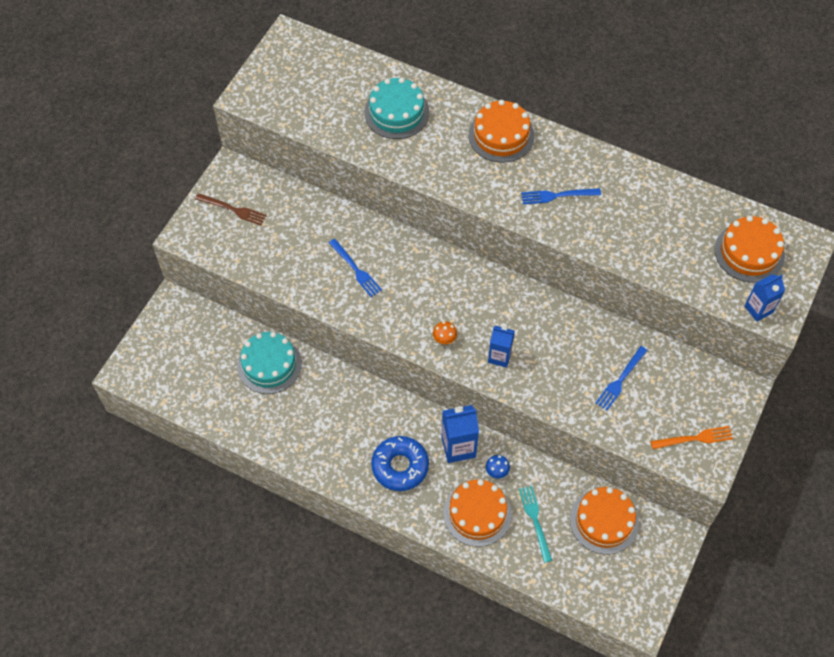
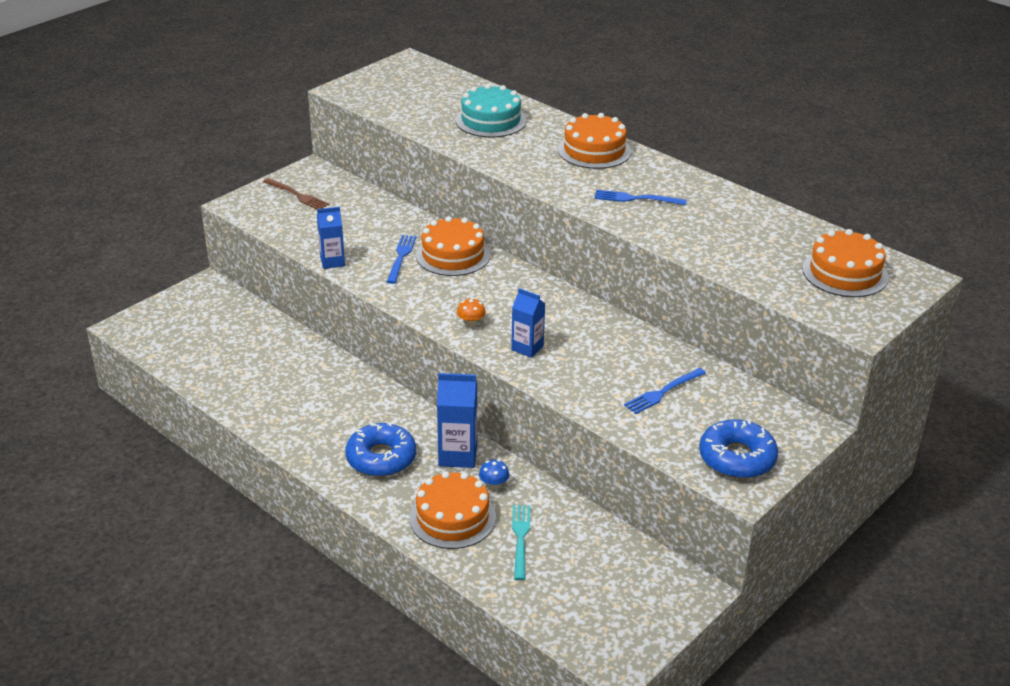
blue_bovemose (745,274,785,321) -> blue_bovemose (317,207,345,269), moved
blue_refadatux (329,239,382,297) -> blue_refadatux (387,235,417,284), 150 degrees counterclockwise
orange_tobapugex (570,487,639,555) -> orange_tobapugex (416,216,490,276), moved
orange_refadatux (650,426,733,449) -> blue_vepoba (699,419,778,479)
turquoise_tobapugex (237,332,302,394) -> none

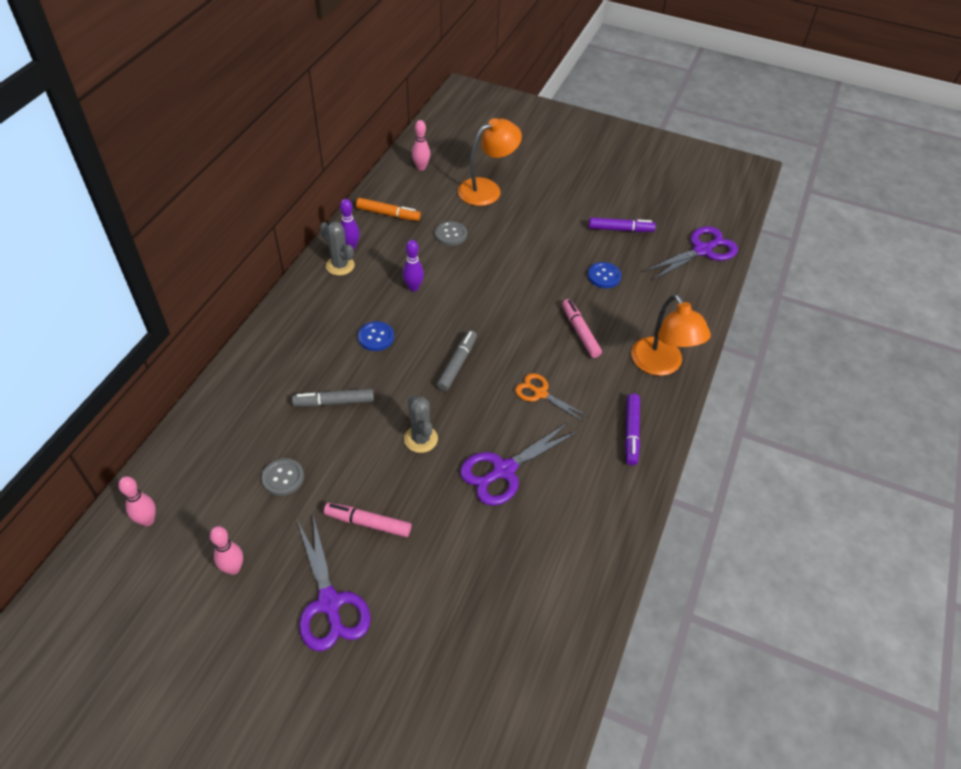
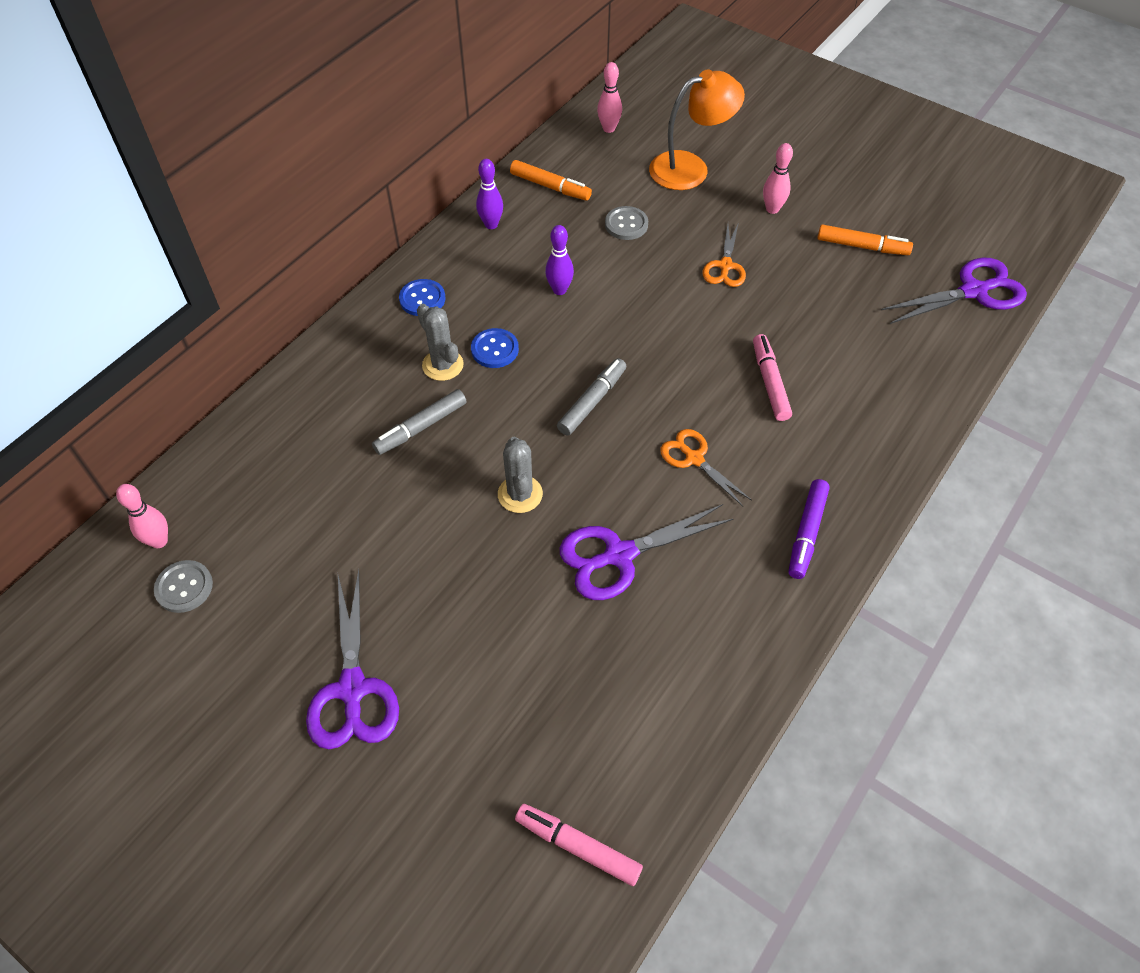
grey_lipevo (262,458,304,496) -> grey_lipevo (154,560,213,613), moved
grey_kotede (292,389,374,407) -> grey_kotede (372,389,467,455), 45 degrees counterclockwise
blue_lipevo (588,262,621,288) -> blue_lipevo (399,279,445,316), moved
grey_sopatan (320,222,355,276) -> grey_sopatan (417,304,464,381), moved
pink_kotede (324,503,412,537) -> pink_kotede (515,804,643,886), moved
none -> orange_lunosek (703,222,746,287)
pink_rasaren (210,526,243,575) -> pink_rasaren (763,143,793,214), moved
purple_kotede (589,218,656,232) -> orange_kotede (817,224,913,255)
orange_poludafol (631,294,711,376) -> none

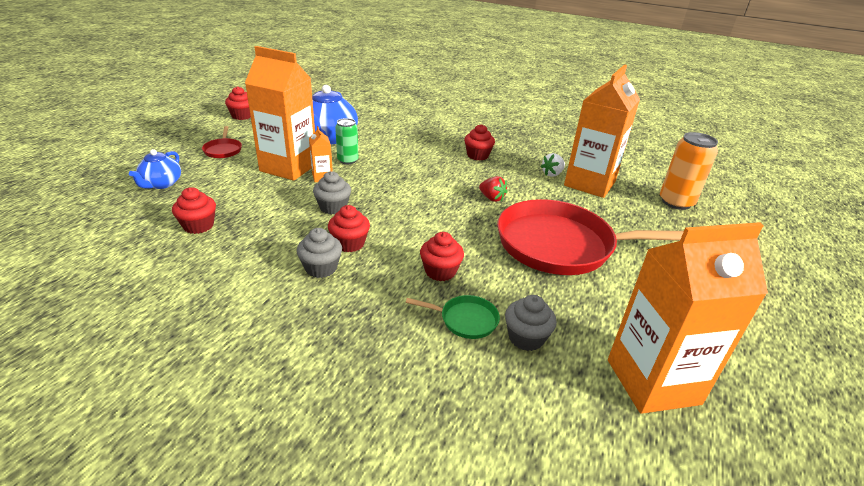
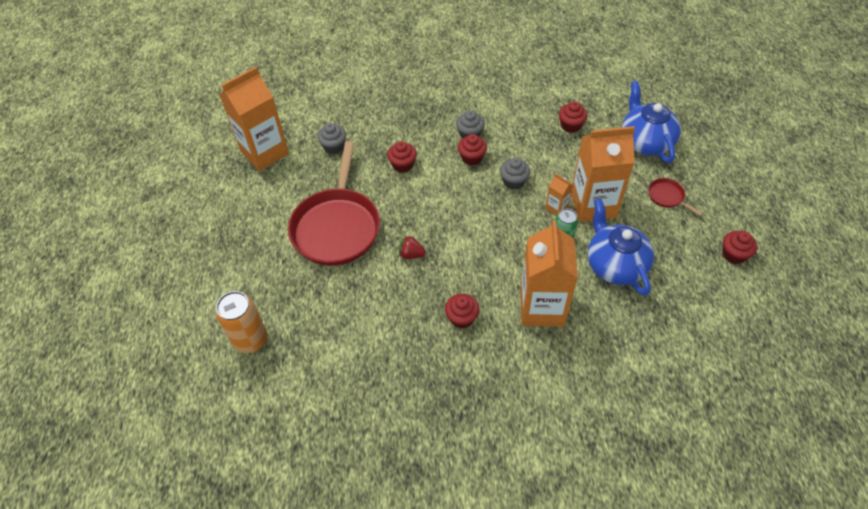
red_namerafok (497,199,684,275) -> red_namerafok (288,141,380,266), 120 degrees clockwise
orange_bovemose (564,64,640,198) -> orange_bovemose (520,220,578,327), moved
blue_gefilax (129,149,181,189) -> blue_gefilax (622,81,681,163), x1.74
green_namerafok (406,295,500,339) -> none
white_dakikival (540,153,565,177) -> none

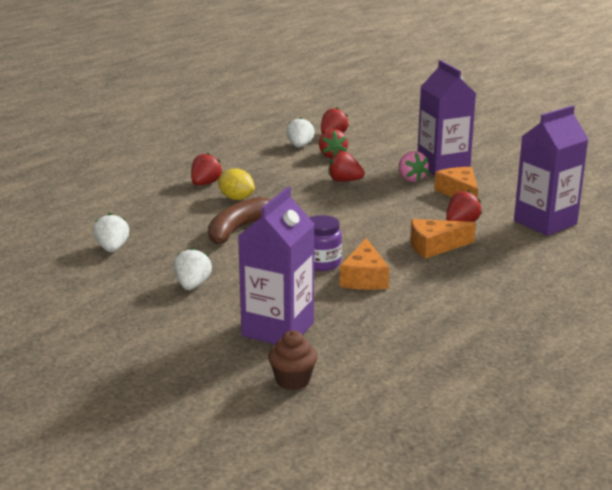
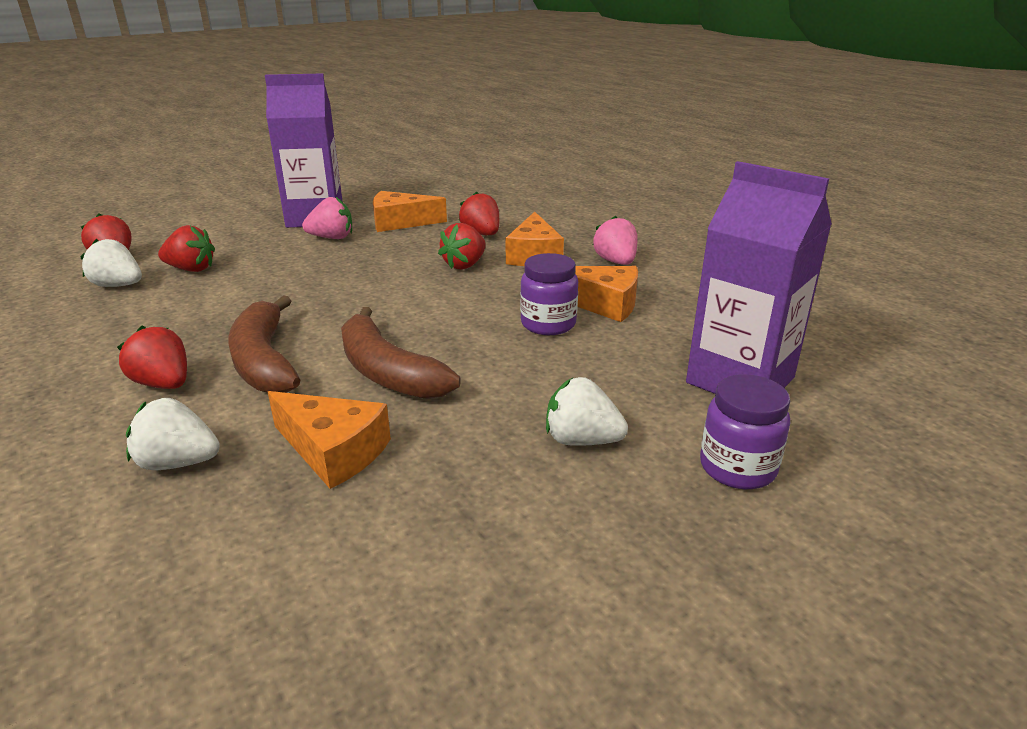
white_dakikival (93,213,129,252) -> white_dakikival (126,398,220,470), moved
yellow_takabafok (218,168,255,200) -> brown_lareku (228,295,300,393)
none -> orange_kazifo (268,391,391,489)
red_dakikival (328,151,365,182) -> red_dakikival (438,223,486,270), moved
none -> pink_dakikival (593,216,638,265)
none -> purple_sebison (700,374,790,489)
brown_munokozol (268,330,318,390) -> none
purple_bovemose (514,105,589,236) -> none

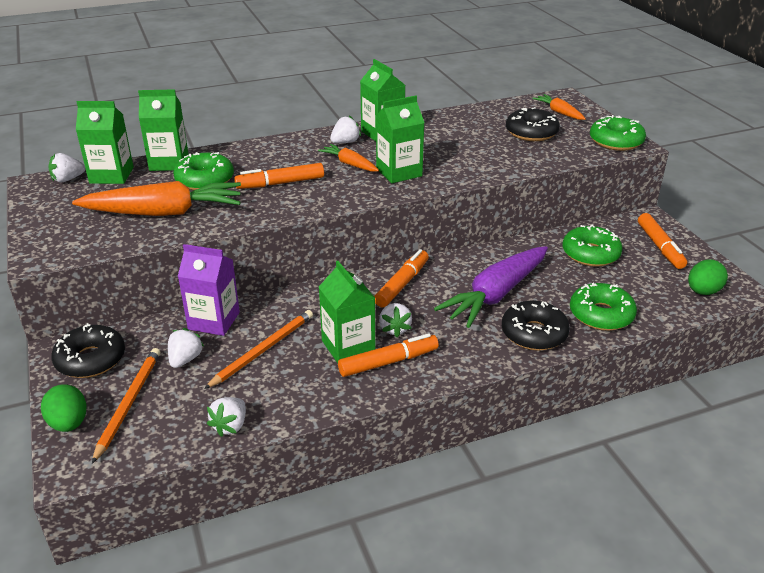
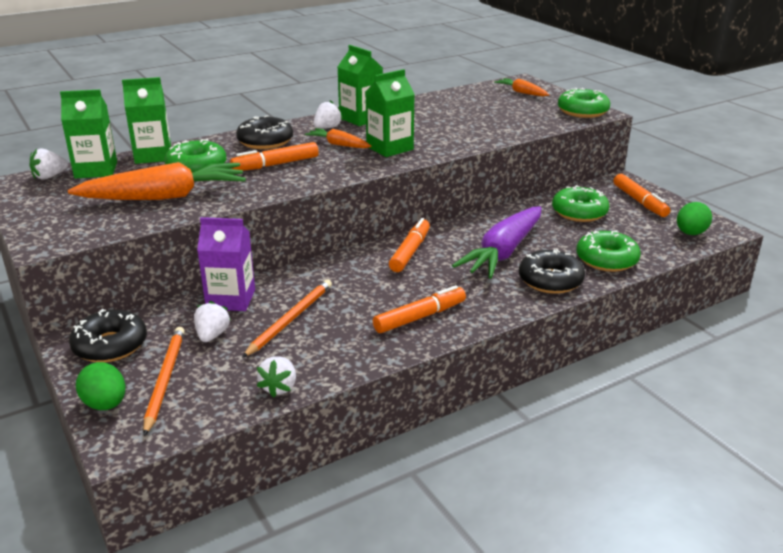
black_vepoba (506,107,560,141) -> black_vepoba (236,115,293,149), moved
green_bovemose (319,261,375,363) -> none
white_dakikival (379,303,412,337) -> none

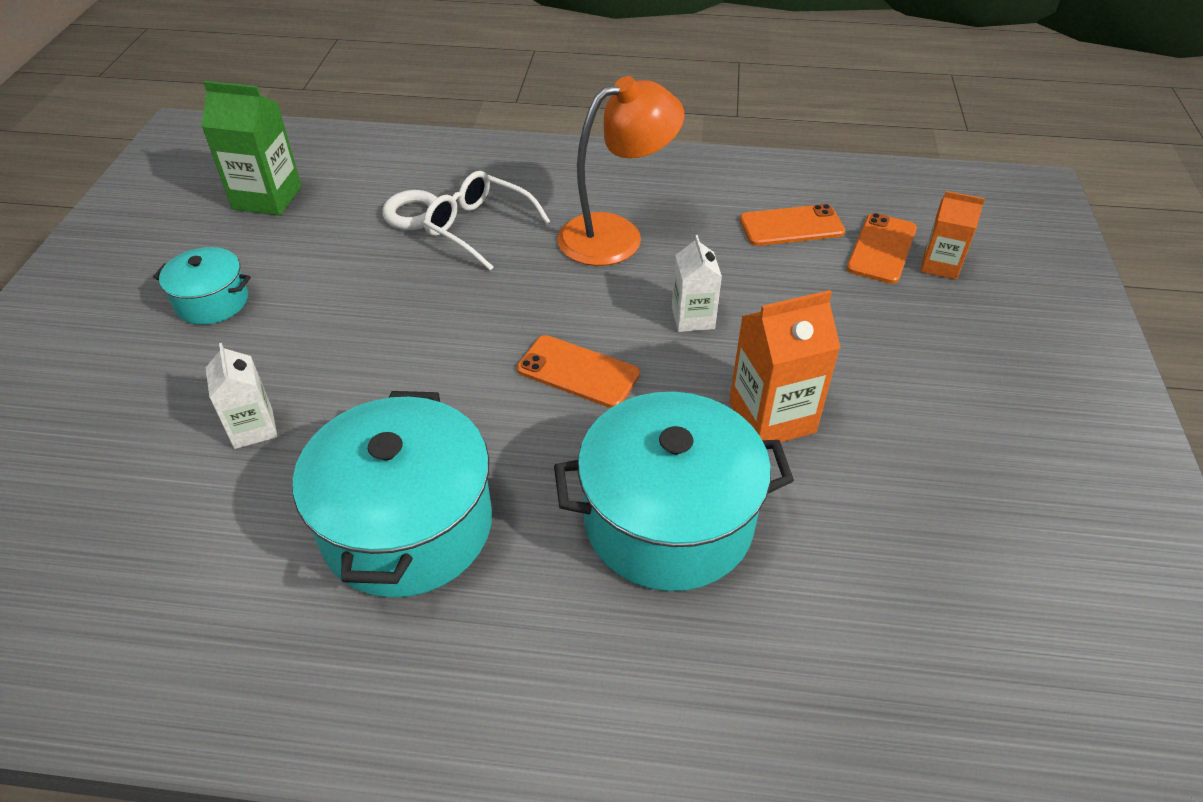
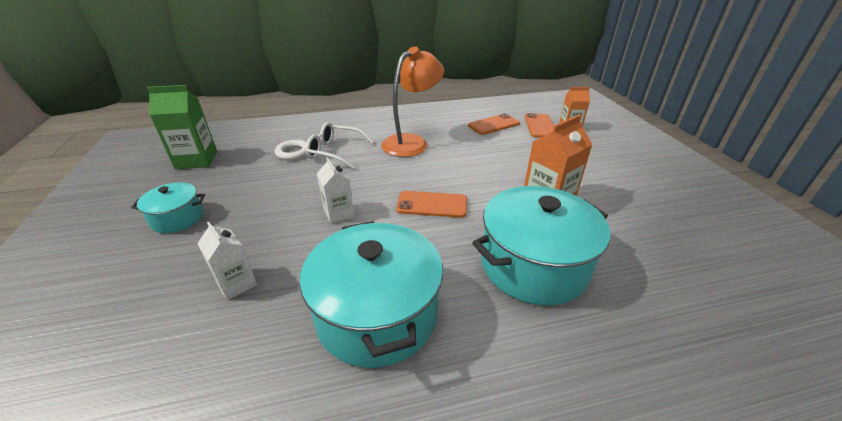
white_bovemose (672,235,722,332) -> white_bovemose (317,157,354,223), moved

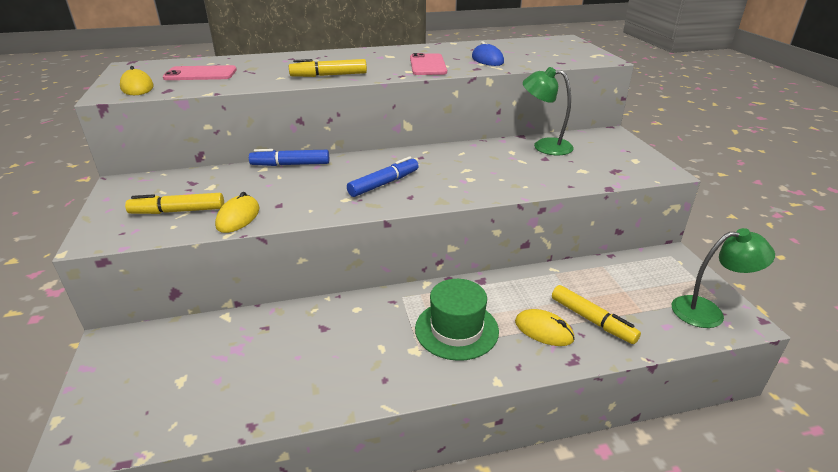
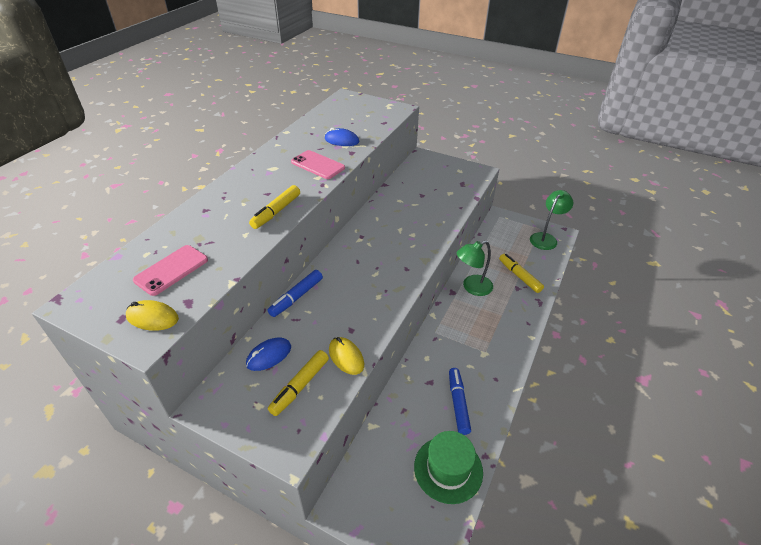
none -> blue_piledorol (246,337,291,371)
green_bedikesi (415,279,499,361) -> green_bedikesi (414,431,483,504), moved
blue_kotede (347,156,418,197) -> blue_kotede (449,368,471,435), moved
green_poludafol (523,67,574,155) -> green_poludafol (457,241,493,296), moved
yellow_kotede (552,285,641,344) -> yellow_kotede (499,254,544,293), 120 degrees counterclockwise
yellow_piledorol (515,309,575,346) -> none

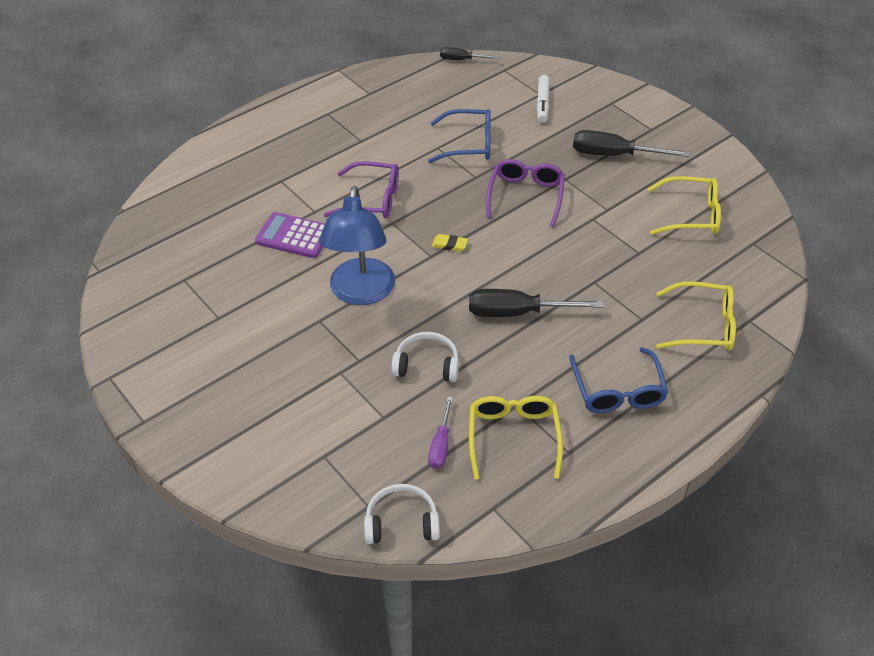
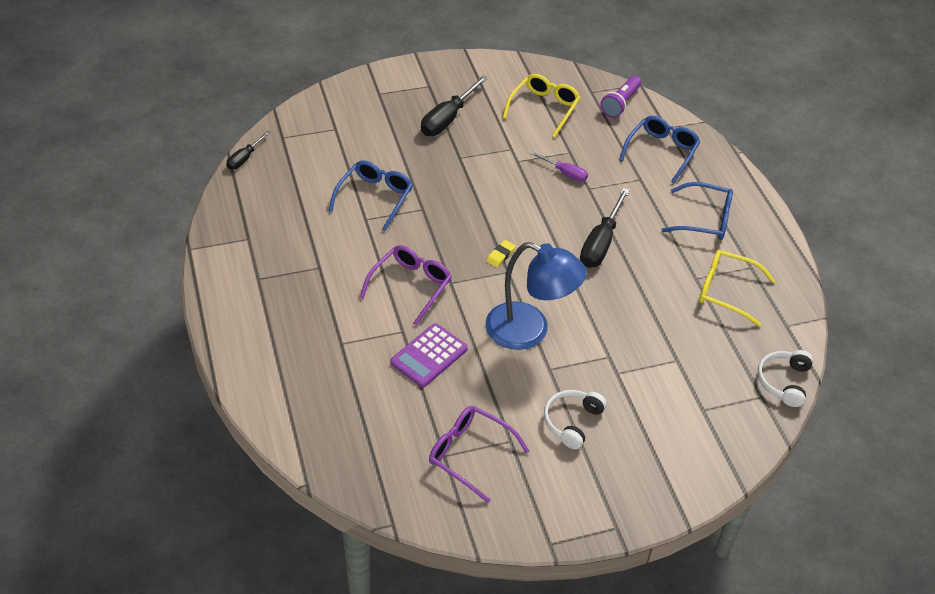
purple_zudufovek (486,159,565,227) -> purple_zudufovek (429,406,529,503), moved
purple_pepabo (428,397,453,469) -> purple_pepabo (531,151,588,182), moved
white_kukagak (391,332,459,382) -> white_kukagak (544,390,607,449), moved
none -> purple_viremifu (600,76,641,118)
yellow_zudufovek (656,281,736,351) -> blue_zudufovek (619,116,700,183)
white_kotede (537,75,550,123) -> none

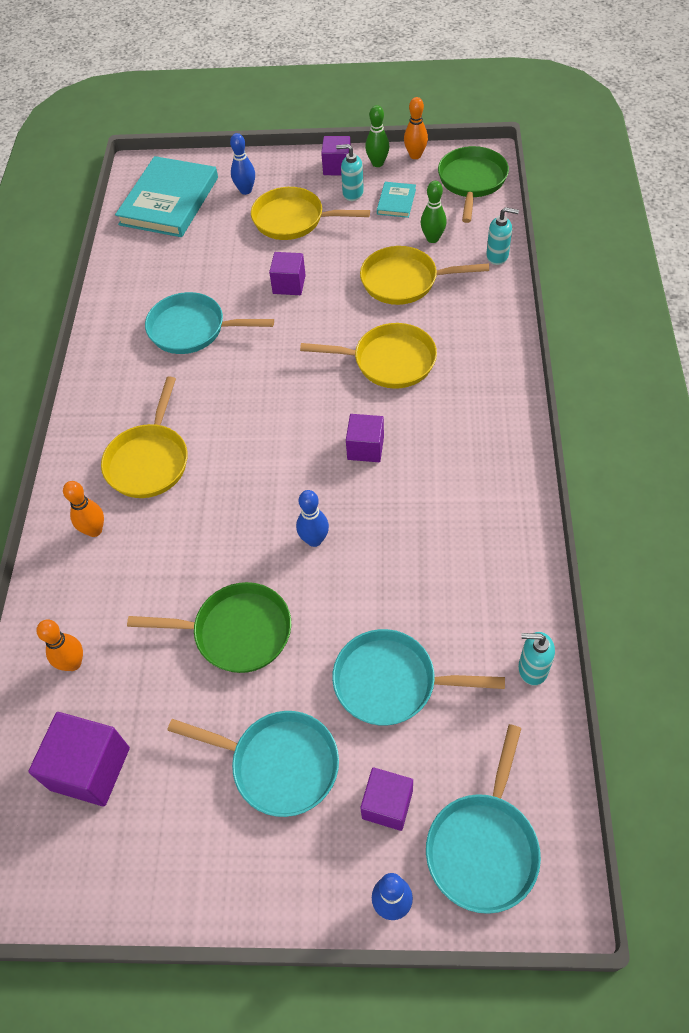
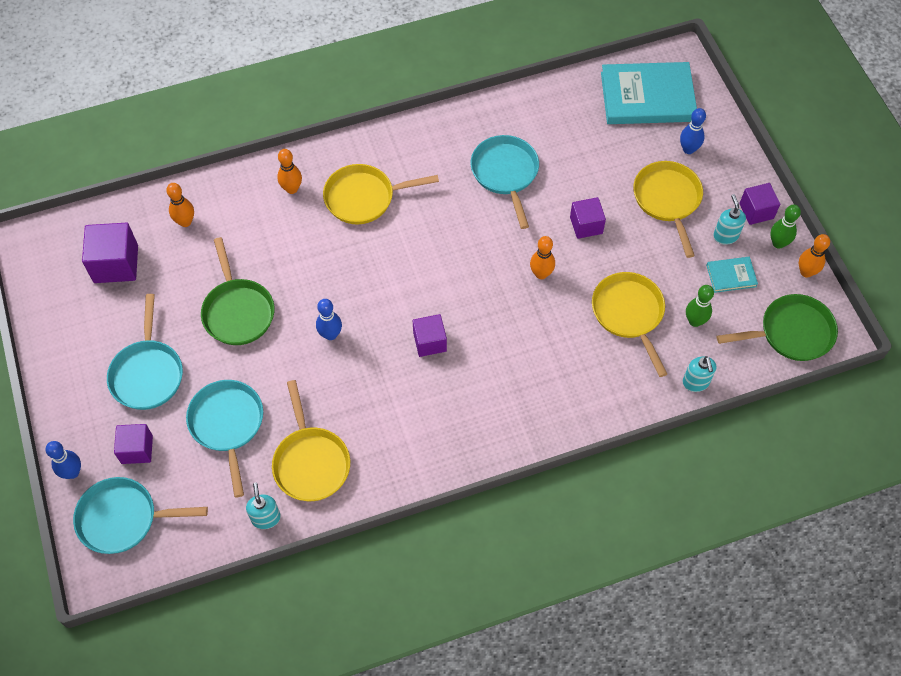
yellow_namerafok (300,323,437,389) -> yellow_namerafok (272,380,350,501), moved
none -> orange_rasaren (530,236,555,279)

